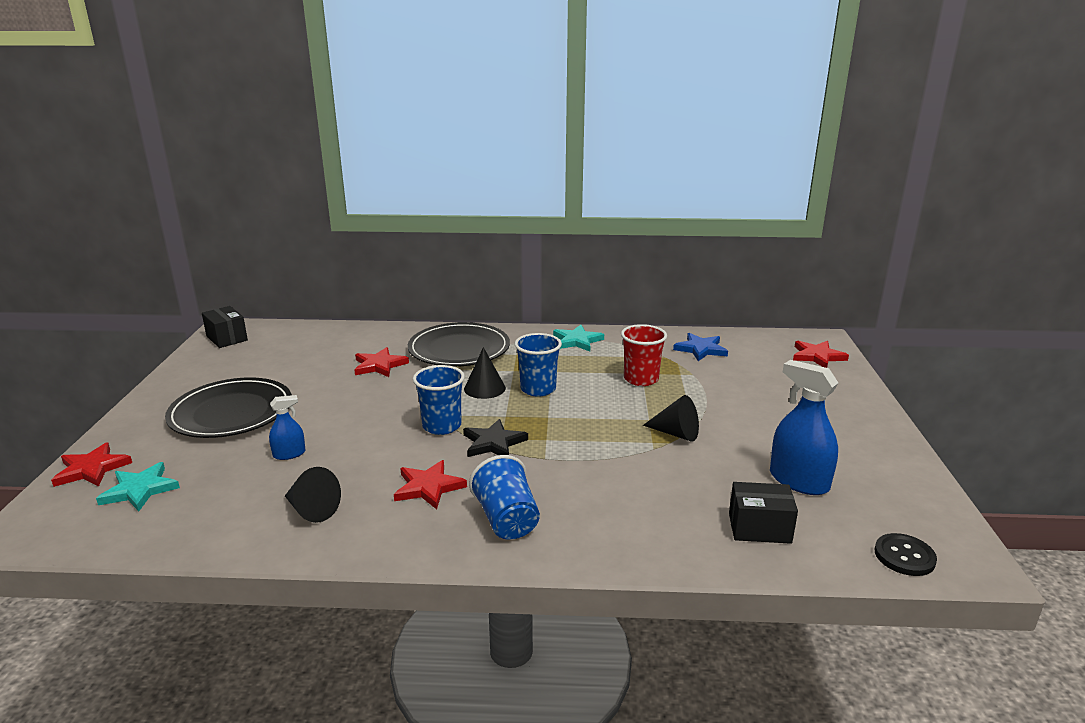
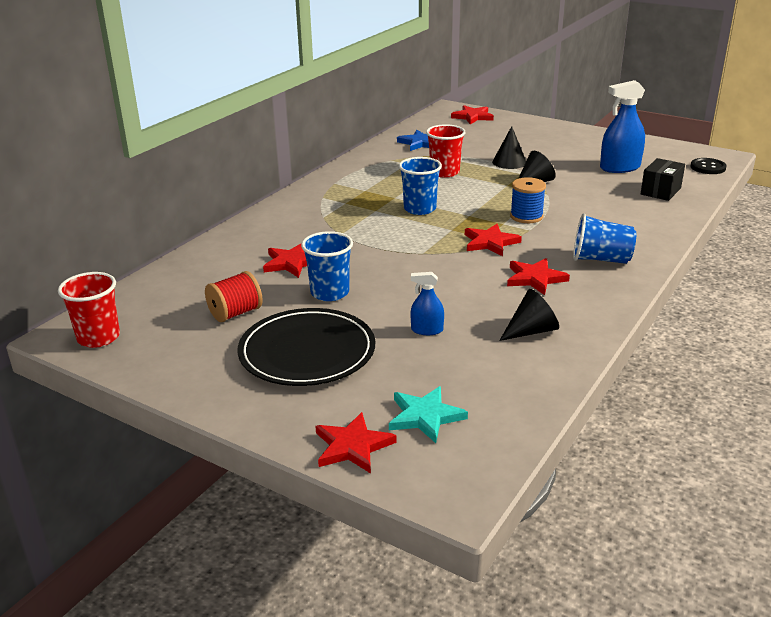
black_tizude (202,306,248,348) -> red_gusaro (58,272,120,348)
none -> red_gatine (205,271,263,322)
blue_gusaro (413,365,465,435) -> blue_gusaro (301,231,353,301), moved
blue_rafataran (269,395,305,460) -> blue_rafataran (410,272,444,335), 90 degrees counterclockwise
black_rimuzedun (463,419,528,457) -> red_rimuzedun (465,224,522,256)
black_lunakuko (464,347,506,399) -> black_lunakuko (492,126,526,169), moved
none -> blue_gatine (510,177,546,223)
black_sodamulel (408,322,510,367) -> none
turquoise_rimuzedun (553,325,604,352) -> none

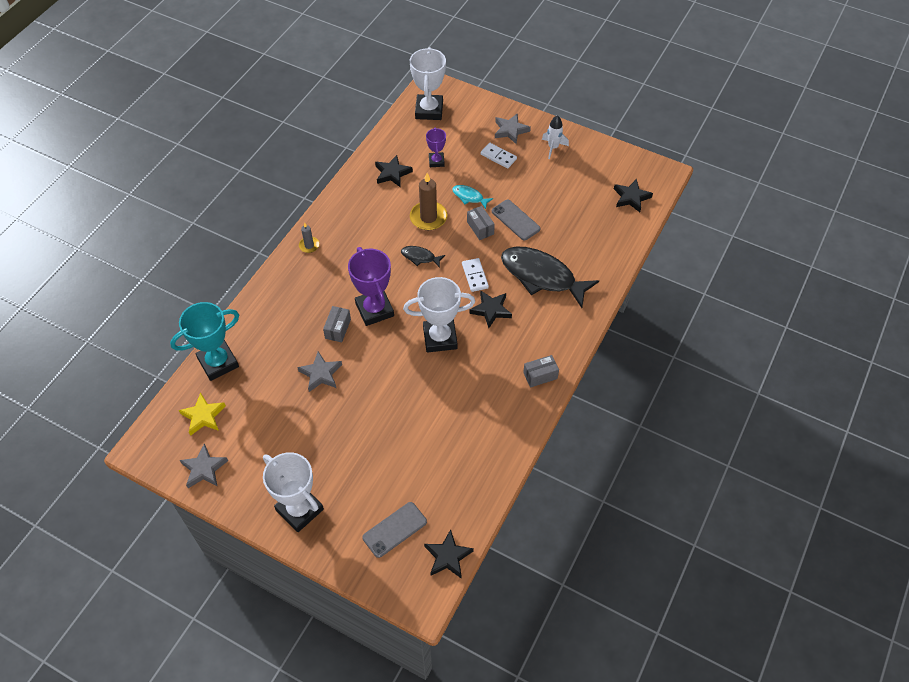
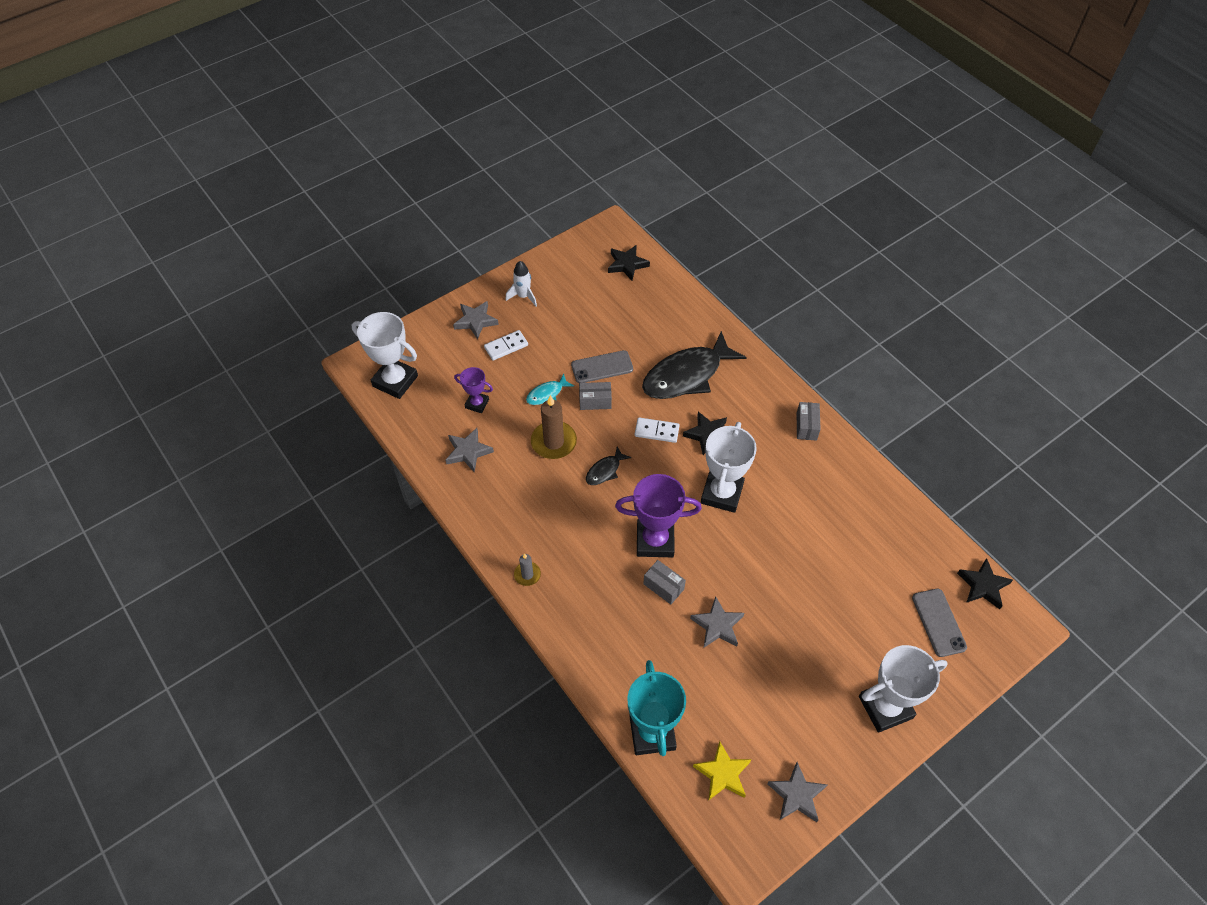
black_rimuzedun (375,155,413,187) -> grey_rimuzedun (445,428,494,472)

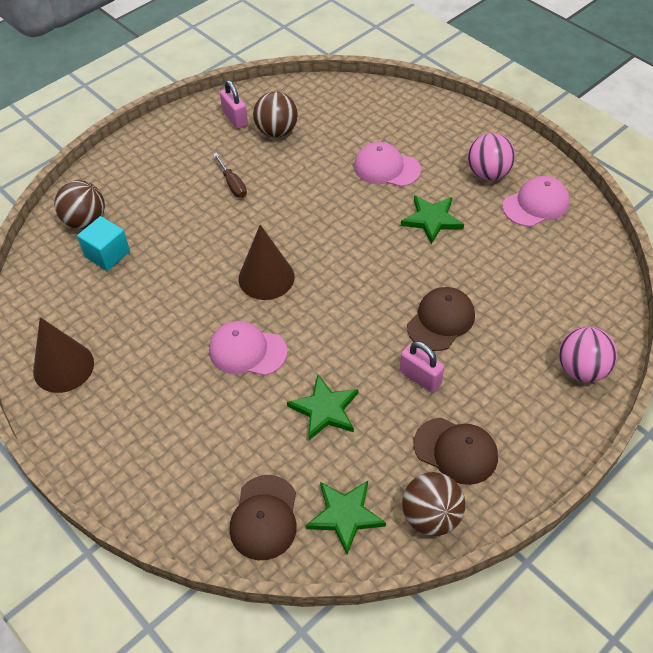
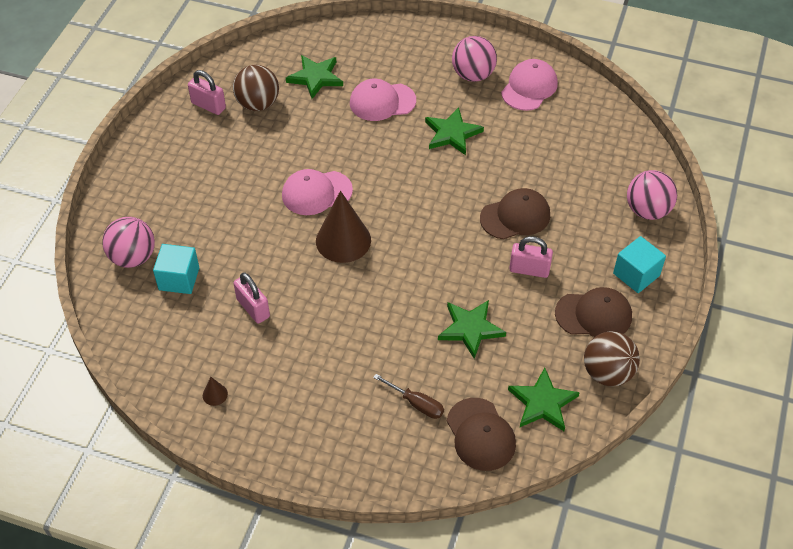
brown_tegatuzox (54,180,105,229) -> pink_tegatuzox (102,217,155,268)
brown_lunakuko (33,317,94,393) -> brown_lunakuko (203,377,228,406), x0.41
none -> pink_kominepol (233,272,270,324)
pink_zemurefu (209,321,287,376) -> pink_zemurefu (282,169,353,215), moved
none -> green_rimuzedun (286,55,343,99)
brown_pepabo (213,153,247,198) -> brown_pepabo (373,374,444,419), moved
brown_zemurefu (407,287,475,351) -> brown_zemurefu (480,188,550,239), 60 degrees clockwise
none -> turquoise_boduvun (613,236,666,293)

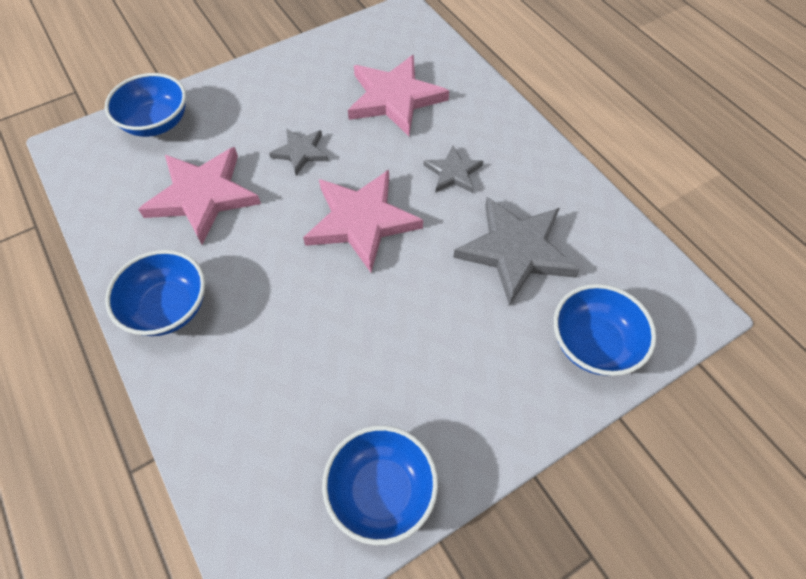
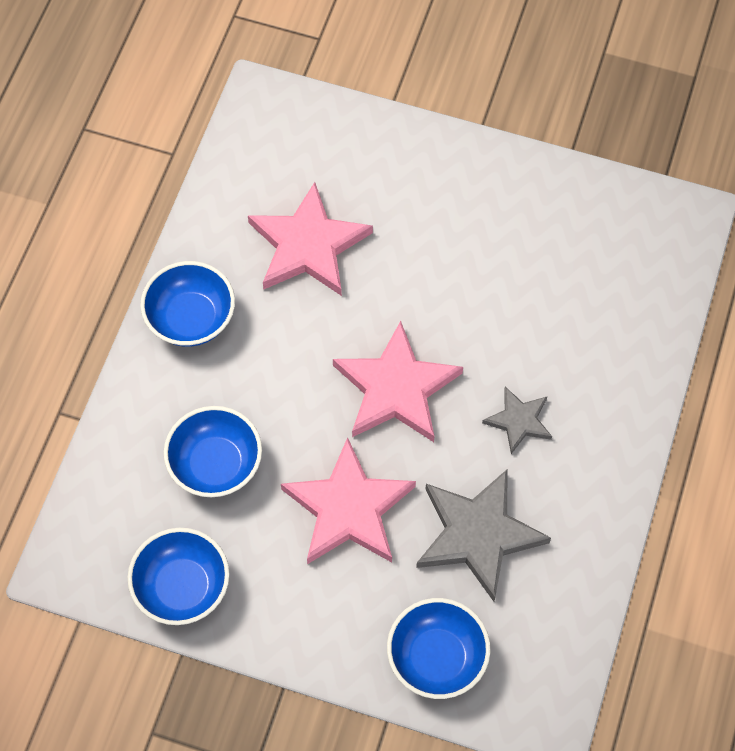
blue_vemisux (105,73,186,137) -> blue_vemisux (164,406,262,497), moved
pink_rimuzedun (348,55,449,136) -> pink_rimuzedun (281,437,416,564), moved
grey_rimuzedun (269,129,328,176) -> none

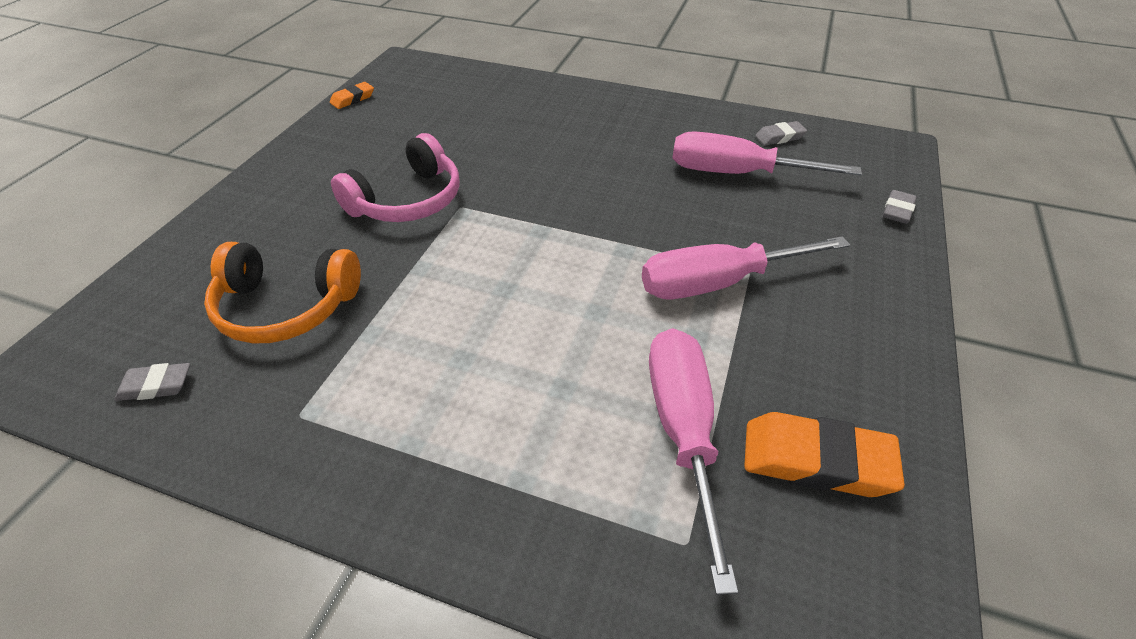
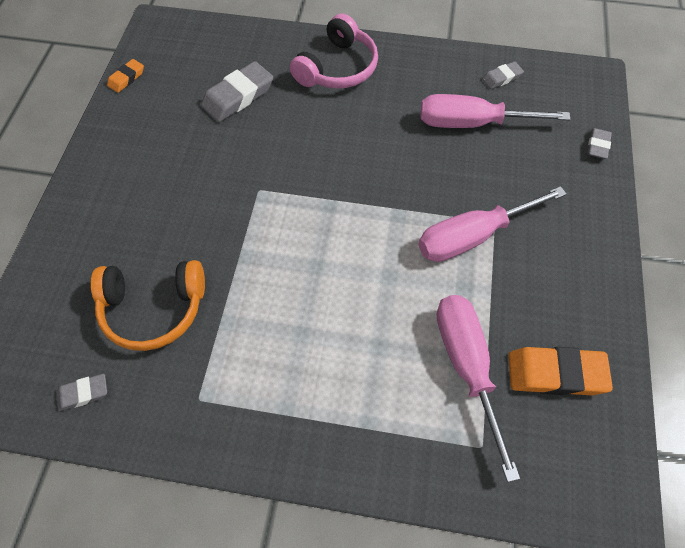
none -> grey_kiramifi (201,61,273,122)
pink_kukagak (331,133,460,222) -> pink_kukagak (290,14,378,89), moved

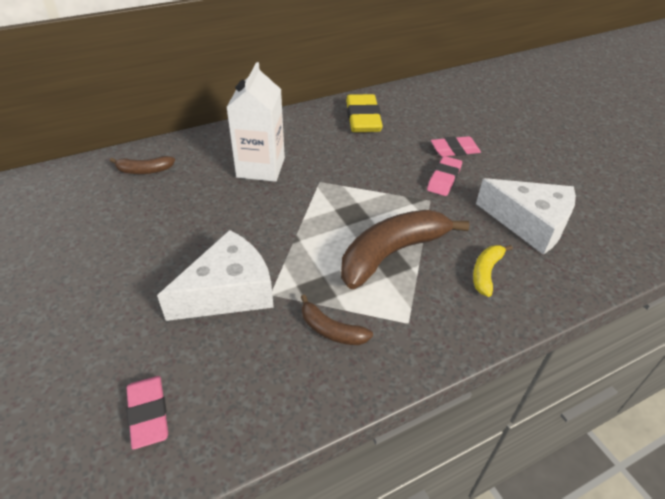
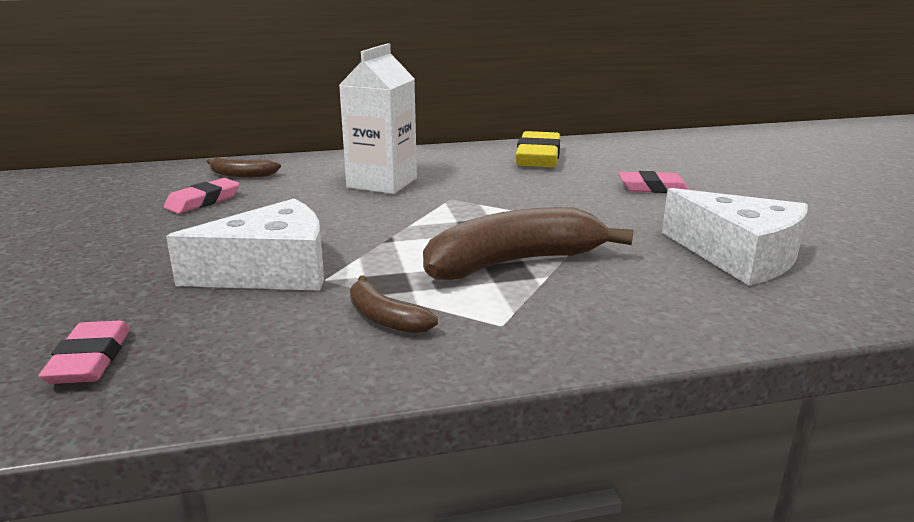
pink_kiramifi (427,156,462,196) -> pink_kiramifi (164,178,240,214), moved
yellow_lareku (473,245,513,297) -> none

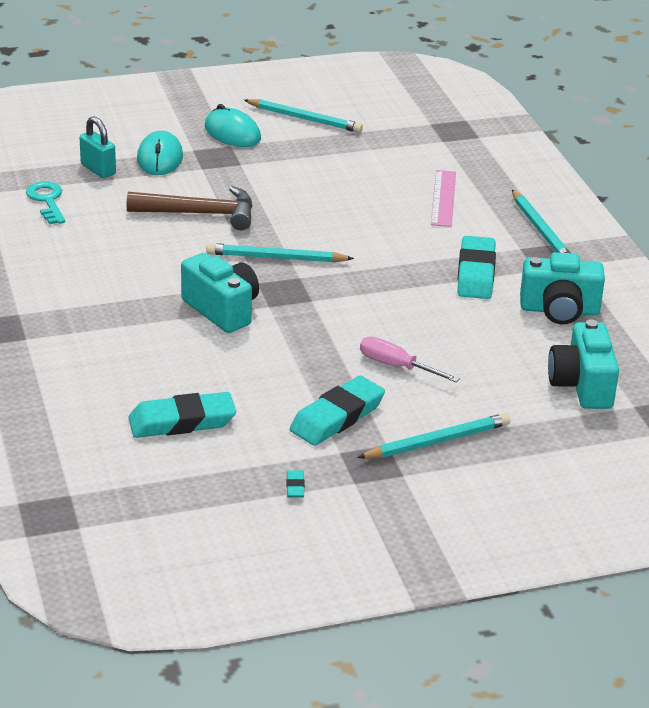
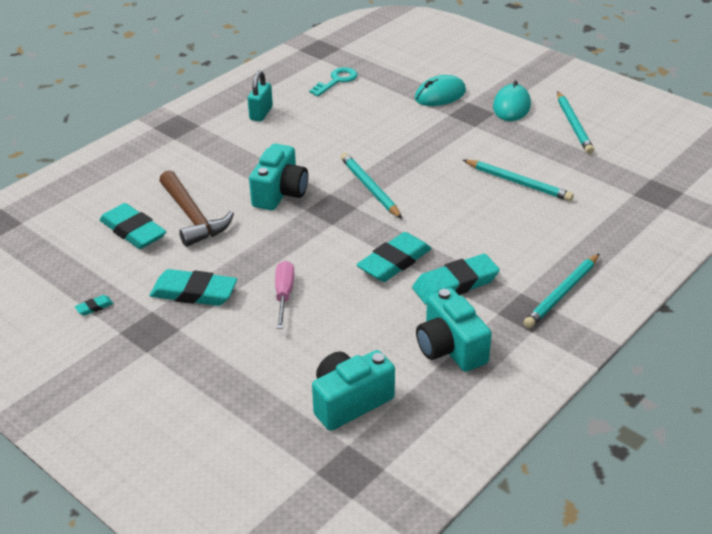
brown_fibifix (127,186,253,230) -> brown_fibifix (159,170,234,247), moved
turquoise_kominepol (80,116,116,178) -> turquoise_kominepol (248,71,273,122), moved
none -> turquoise_kiramifi (356,232,432,282)
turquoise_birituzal (357,413,510,459) -> turquoise_birituzal (463,160,574,201), moved
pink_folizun (431,170,456,227) -> none

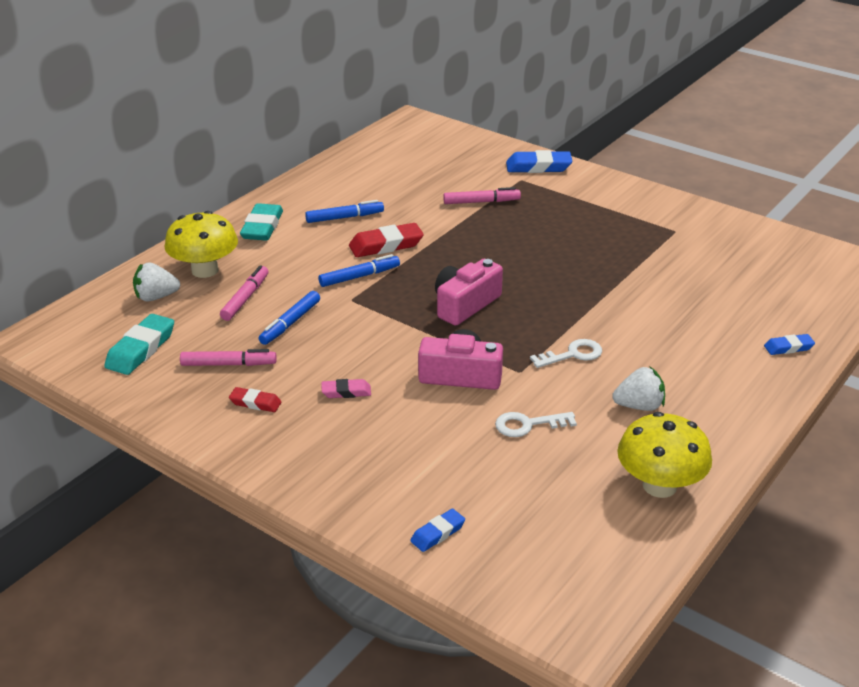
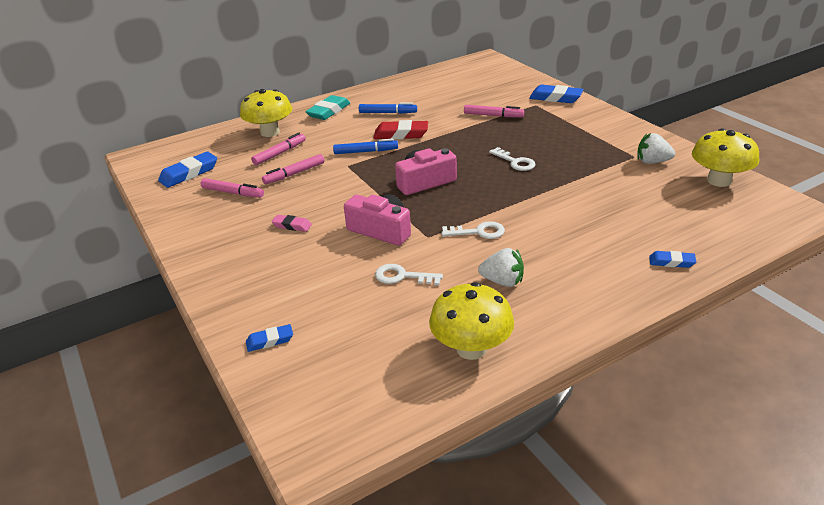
turquoise_kiramifi (104,314,174,375) -> blue_kiramifi (158,152,217,188)
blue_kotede (259,291,320,345) -> pink_kotede (262,154,325,184)
none -> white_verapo (489,147,536,171)
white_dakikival (133,262,180,302) -> white_dakikival (637,133,675,164), moved
none -> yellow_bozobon (692,129,759,187)
red_kiramifi (229,387,281,412) -> none

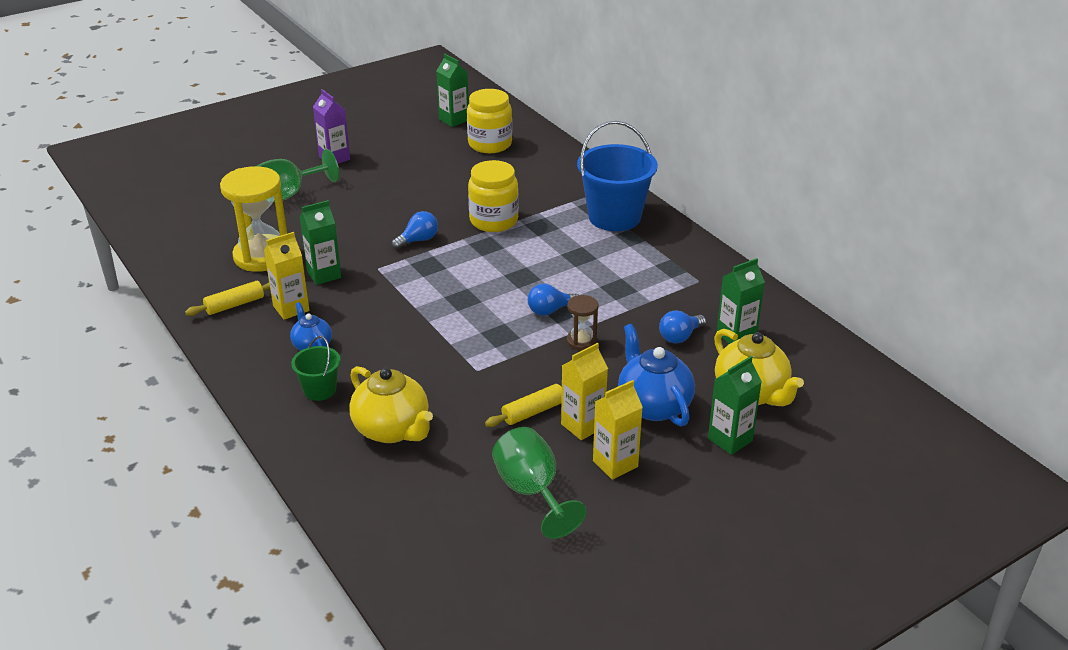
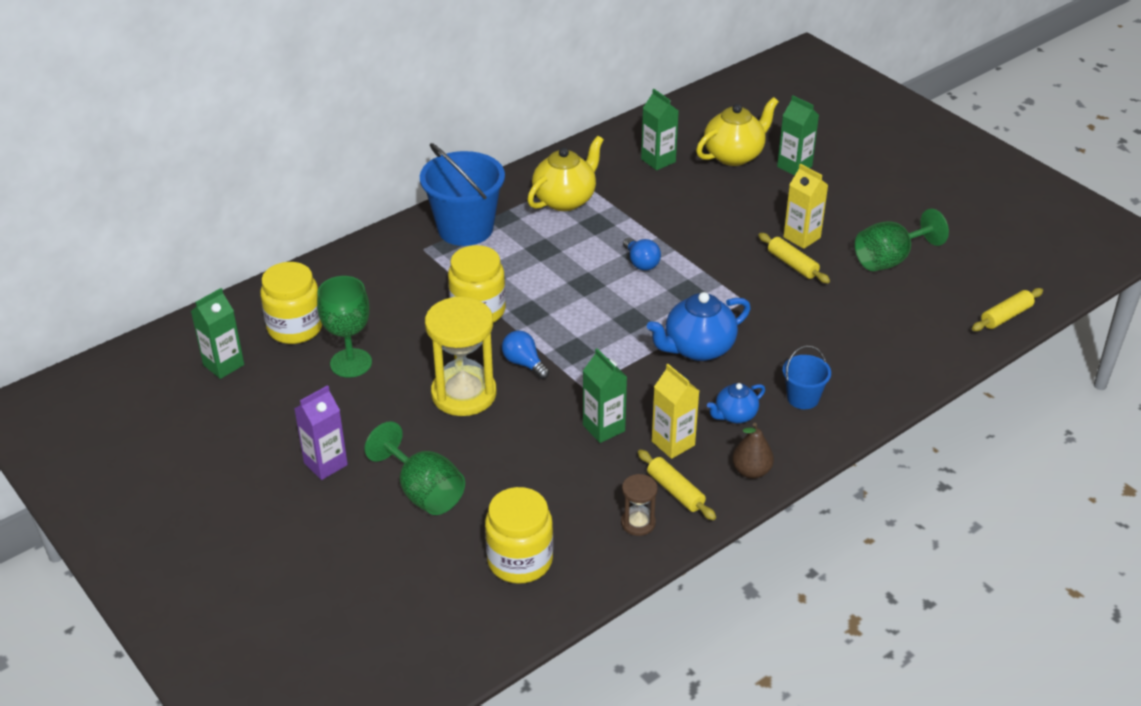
none -> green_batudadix (317,276,372,378)
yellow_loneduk (220,166,287,272) -> yellow_loneduk (425,297,497,416), moved
none -> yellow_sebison (485,487,553,584)
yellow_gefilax (349,366,433,443) -> yellow_gefilax (527,136,604,211), moved
brown_loneduk (567,295,599,350) -> brown_loneduk (621,474,658,536), moved
blue_gefilax (618,324,695,427) -> blue_gefilax (647,292,751,361), moved
none -> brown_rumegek (732,423,774,479)
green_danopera (291,336,341,401) -> blue_danopera (783,345,831,409)
none -> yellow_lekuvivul (972,288,1043,331)
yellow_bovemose (593,380,643,480) -> none
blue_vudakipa (659,310,706,344) -> none

